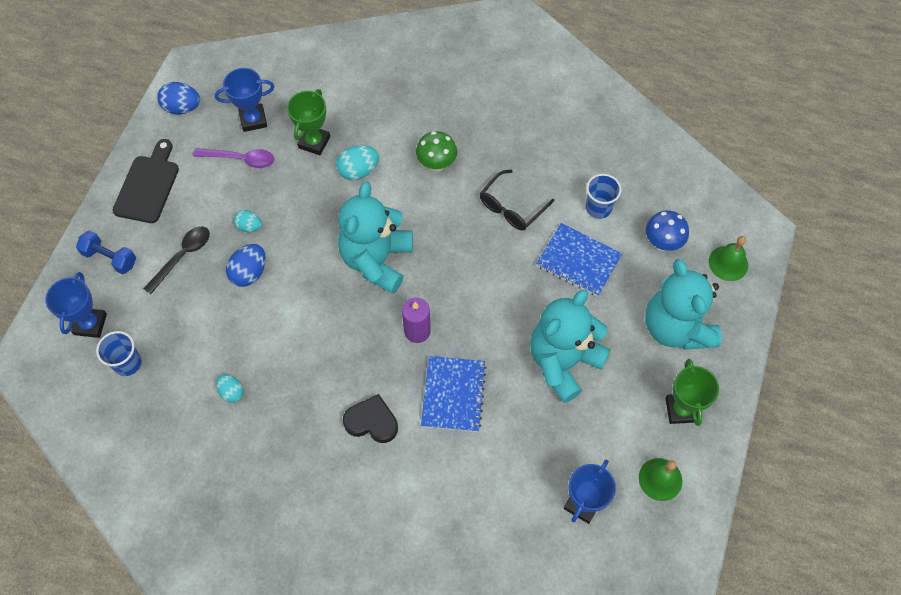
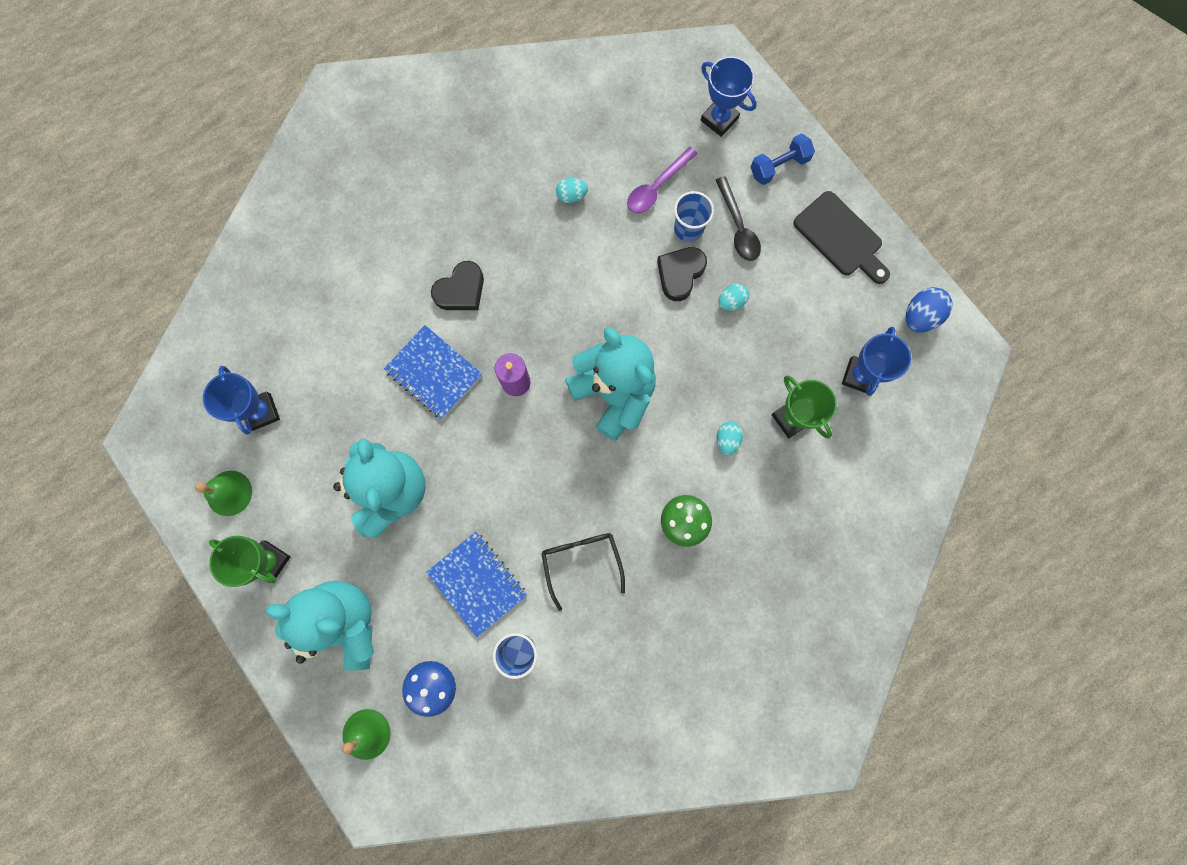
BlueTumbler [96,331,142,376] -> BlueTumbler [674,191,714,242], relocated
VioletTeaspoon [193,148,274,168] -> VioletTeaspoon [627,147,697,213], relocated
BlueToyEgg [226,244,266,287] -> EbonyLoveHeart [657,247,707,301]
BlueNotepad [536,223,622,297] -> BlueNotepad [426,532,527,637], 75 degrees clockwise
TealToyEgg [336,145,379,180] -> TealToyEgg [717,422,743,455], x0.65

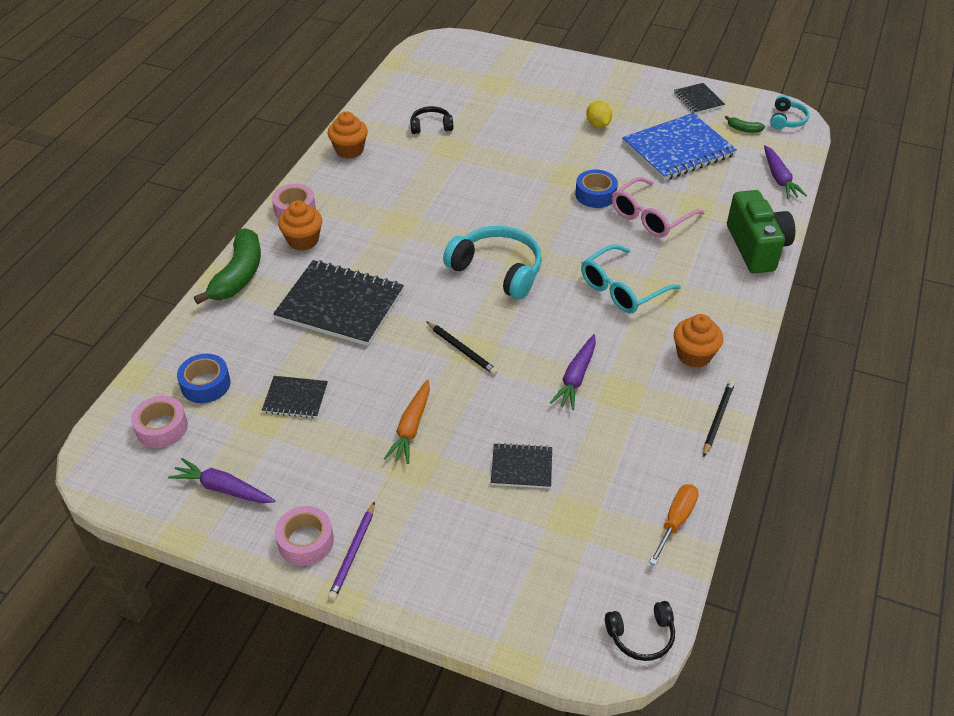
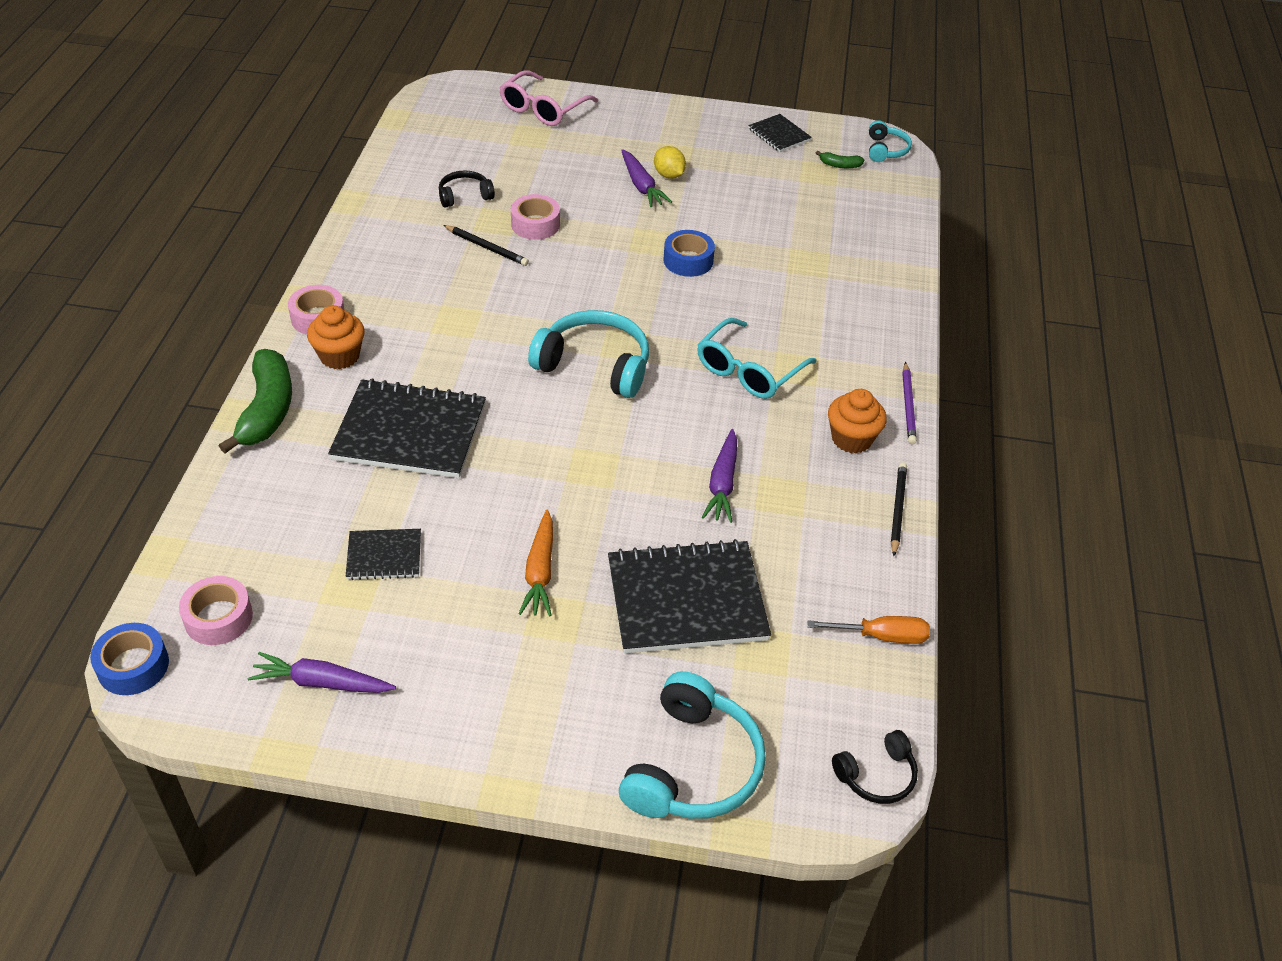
OrangeColouredCupcake [328,111,368,159] -> none
BlueNotepad [622,113,737,181] -> none
LeafGreenCamera [727,190,795,273] -> none
none -> TealHeadphones [619,671,766,819]
BlueTape [177,354,231,403] -> BlueTape [90,623,169,695], relocated
RosePinkTape [275,506,334,566] -> RosePinkTape [511,194,560,240], relocated
VioletWoodenPencil [328,502,375,601] -> VioletWoodenPencil [902,362,917,444], relocated
EbonyWoodenPencil [426,321,498,375] -> EbonyWoodenPencil [443,225,529,266], relocated
RosePinkGlasses [612,177,705,237] -> RosePinkGlasses [499,70,598,126], relocated
VioletToyCarrot [764,145,807,199] -> VioletToyCarrot [621,149,672,207], relocated
OrangeColouredFlatScrewdriver [649,484,699,565] -> OrangeColouredFlatScrewdriver [807,616,930,644], 75 degrees clockwise
EbonyNotepad [491,443,552,488] -> EbonyNotepad [608,539,771,654], x2.00

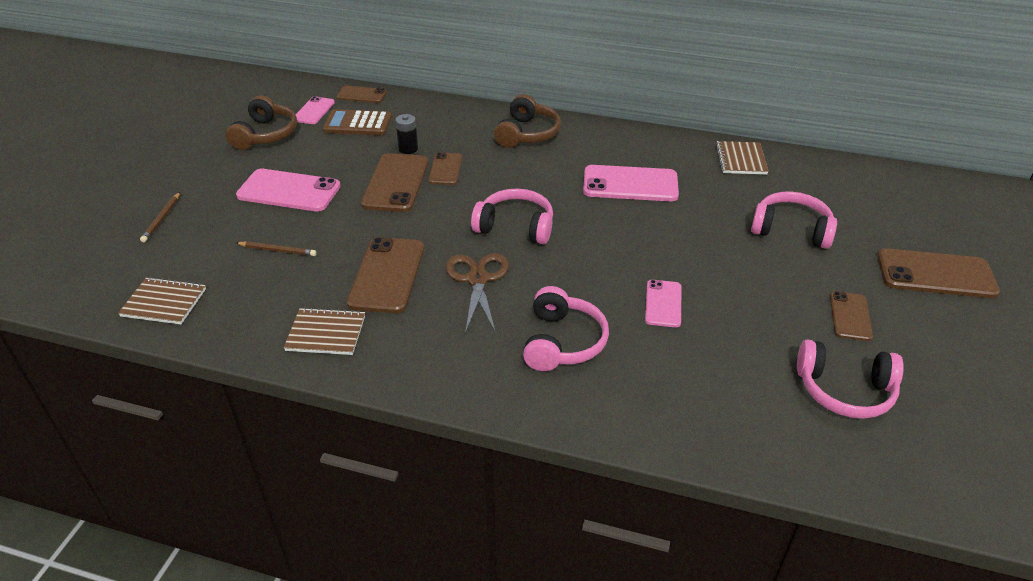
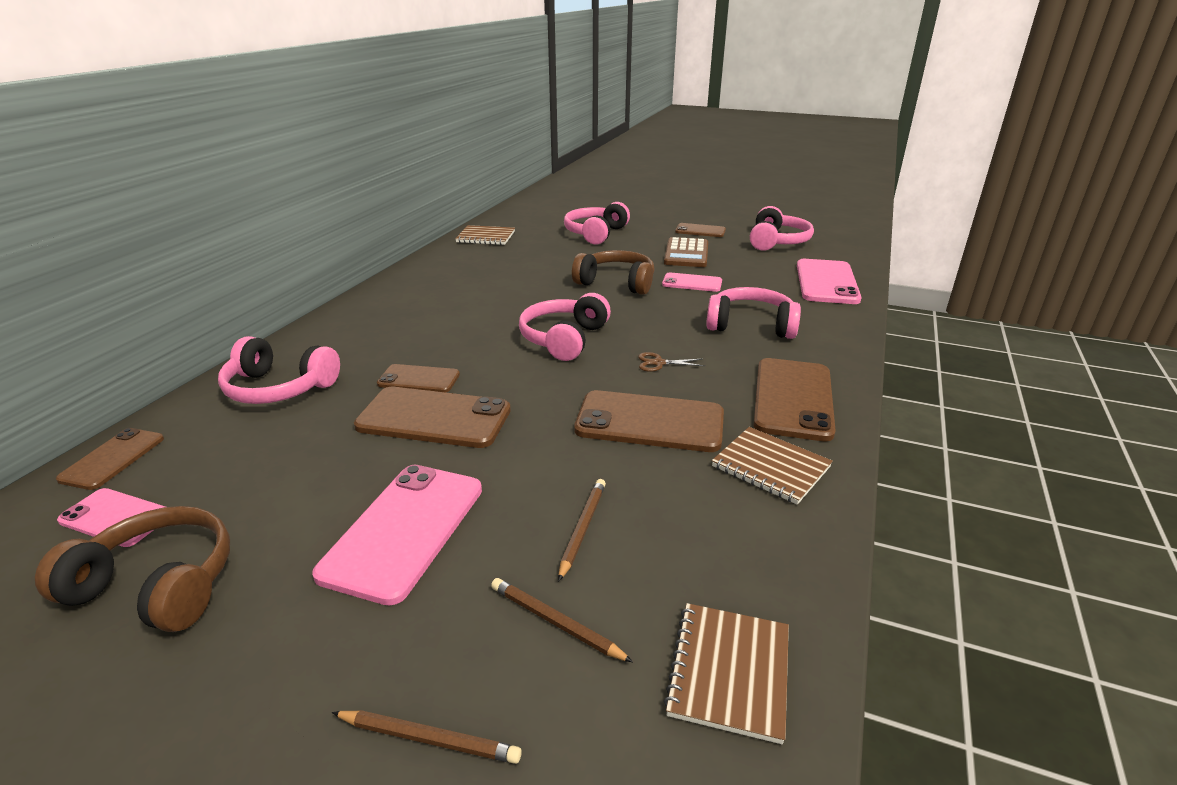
EbonyAaBattery [395,114,418,154] -> none
none -> RosePinkHeadphones [218,336,340,404]
none -> RussetWoodenPencil [491,578,633,662]
RussetPocketCalculator [323,109,392,135] -> RussetPocketCalculator [664,237,708,267], relocated
RussetHeadphones [494,94,561,148] -> RussetHeadphones [572,250,655,295], relocated
RosePinkMobilePhone [583,165,679,201] -> RosePinkMobilePhone [797,259,862,304], relocated
RussetMobilePhone [877,248,1000,298] -> RussetMobilePhone [754,358,836,441], relocated
RussetNotepad [284,307,365,355] -> RussetNotepad [712,427,833,505], 60 degrees counterclockwise
RussetScissors [446,253,509,333] -> RussetScissors [638,352,704,372], x0.49

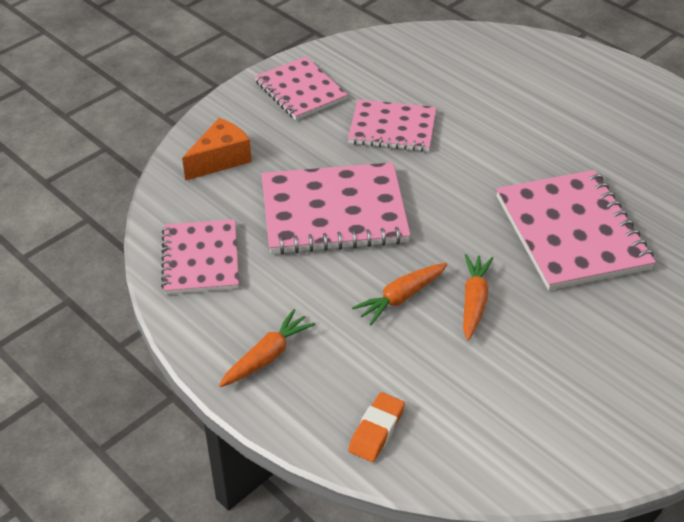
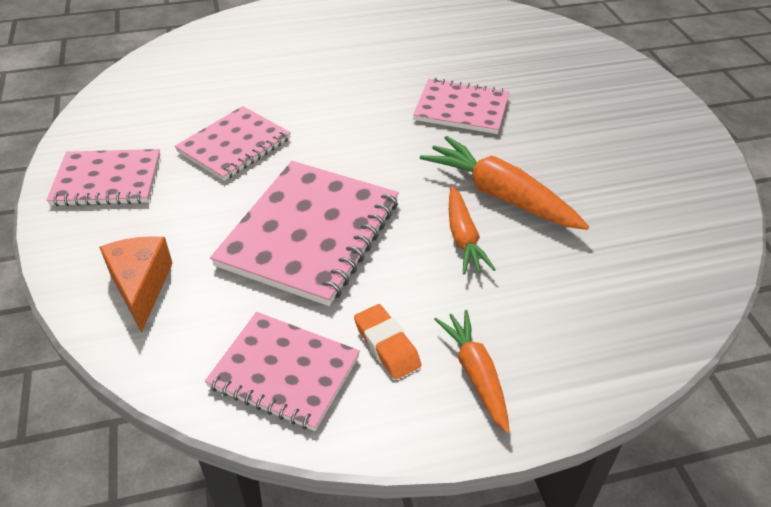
OrangeColouredEraser [348,392,405,462] -> OrangeColouredEraser [354,304,421,380], relocated
OrangeColouredToyCarrot [463,254,493,341] -> OrangeColouredToyCarrot [420,136,589,230], x1.58
RosePinkNotepad [496,170,656,290] -> RosePinkNotepad [413,78,510,134], x0.64

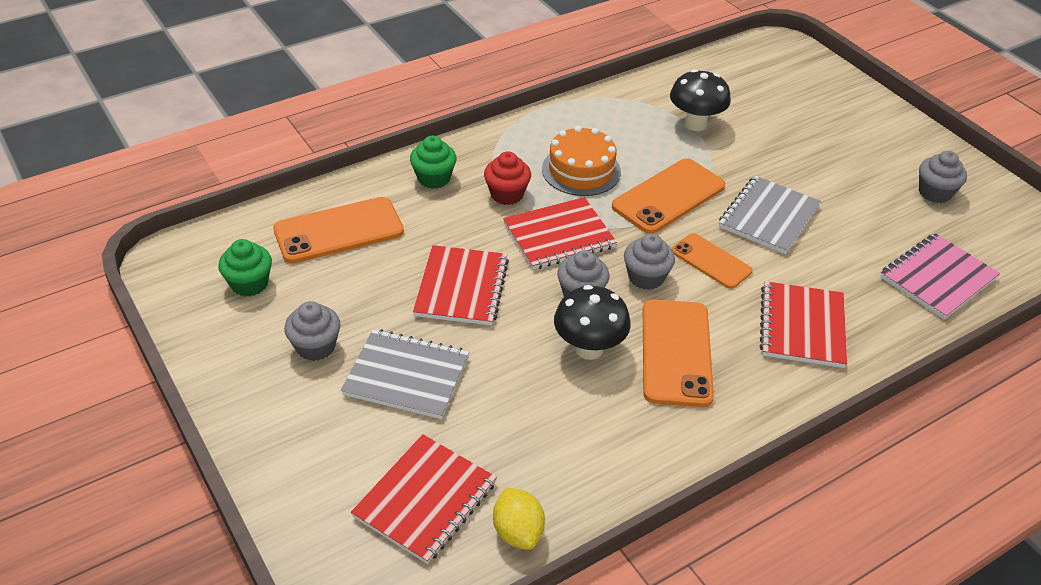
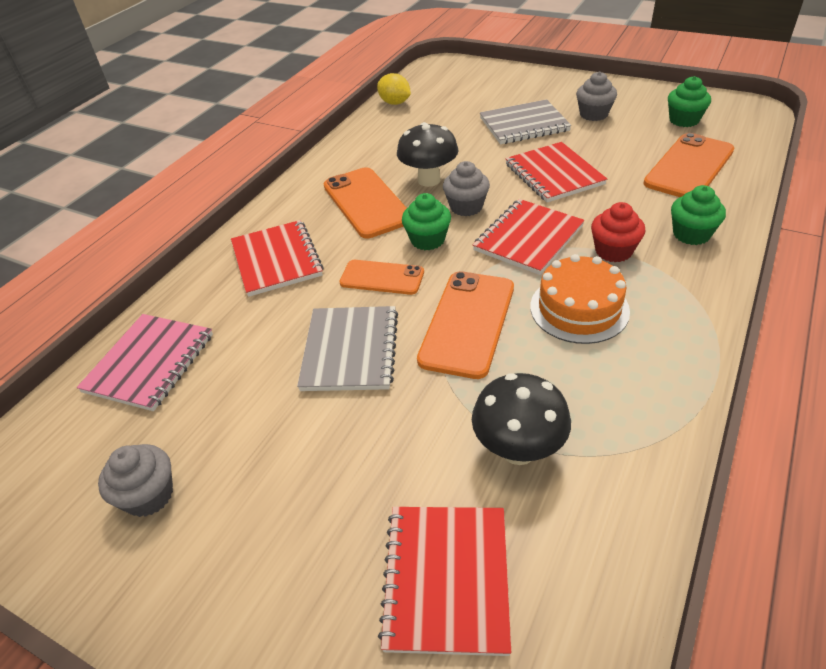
CrimsonNotepad [351,434,497,564] -> CrimsonNotepad [378,507,511,656], relocated
AshGreyCupcake [624,233,675,290] -> LeafGreenCupcake [402,193,451,250]

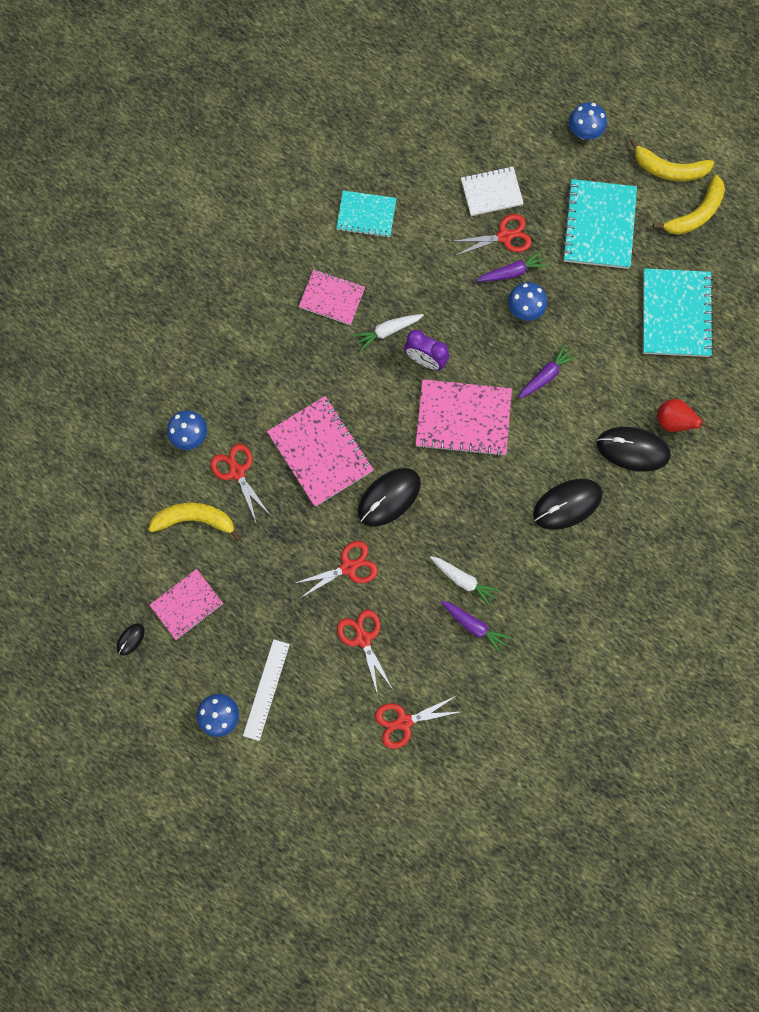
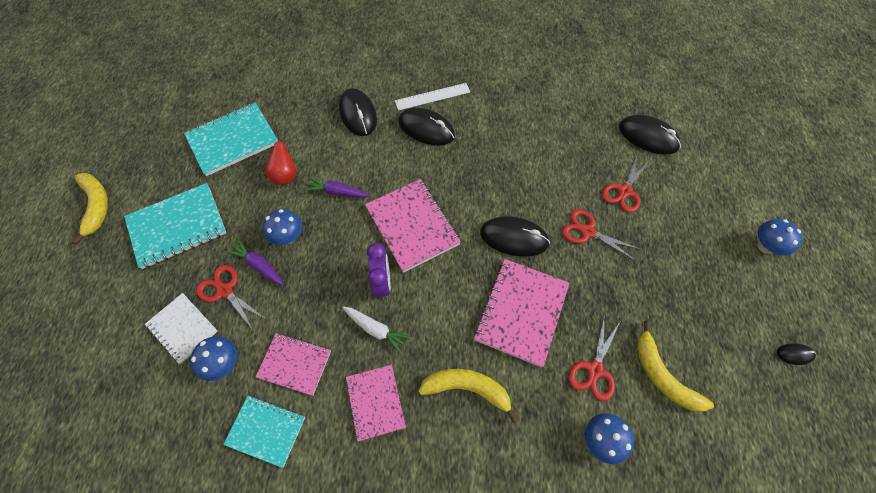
WhiteToyCarrot [430,556,500,607] -> none
VioletToyCarrot [441,601,511,654] -> none
RosePinkNotepad [150,569,223,640] -> RosePinkNotepad [256,333,331,396], relocated
WhiteRuler [243,639,290,741] -> WhiteRuler [395,83,470,111], relocated
BlueMushroom [569,102,607,140] -> BlueMushroom [190,337,237,381], relocated
YellowToyBanana [653,175,725,235] -> YellowToyBanana [418,369,518,423], relocated
CrimsonToyPear [657,399,711,432] -> CrimsonToyPear [265,132,297,185], relocated
CrimsonScissors [375,696,459,749] -> EbonyComputerMouse [619,115,681,154]
TealNotepad [336,190,397,238] -> TealNotepad [223,396,305,468], 45 degrees counterclockwise

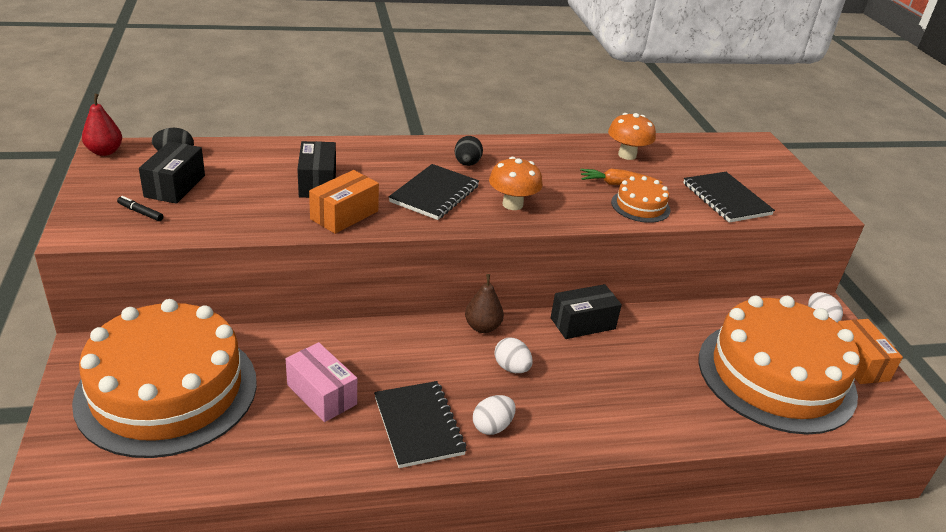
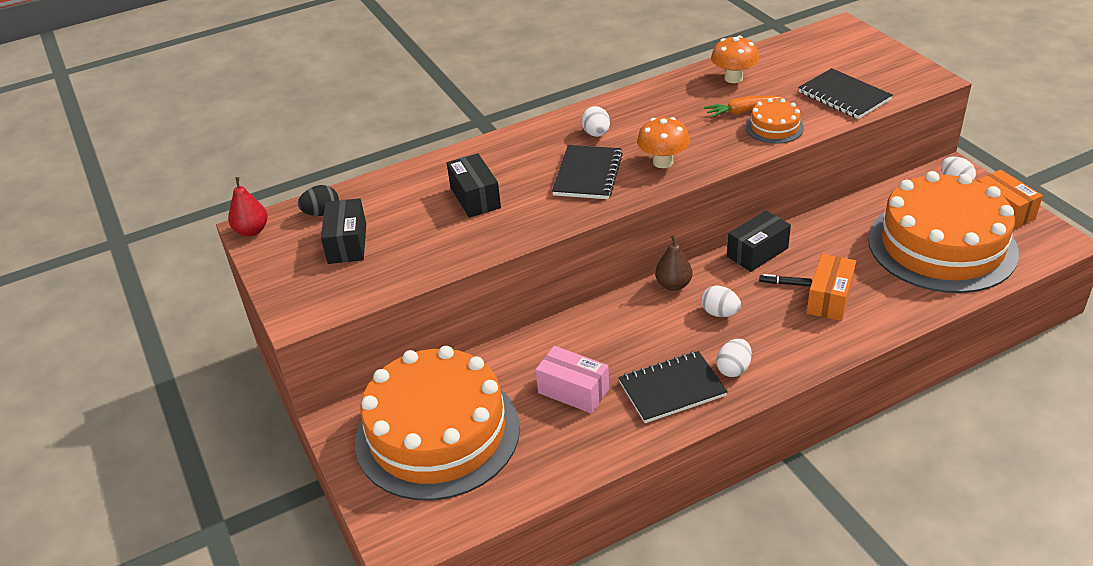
EbonyMarker [117,196,164,221] -> EbonyMarker [759,274,812,286], relocated
OrangeColouredBox [309,170,379,234] -> OrangeColouredBox [807,254,856,321], relocated
EbonyToyEgg [455,136,483,166] -> WhiteToyEgg [581,106,610,137]
EbonyNotepad [374,381,467,468] -> EbonyNotepad [618,351,728,423], 75 degrees counterclockwise

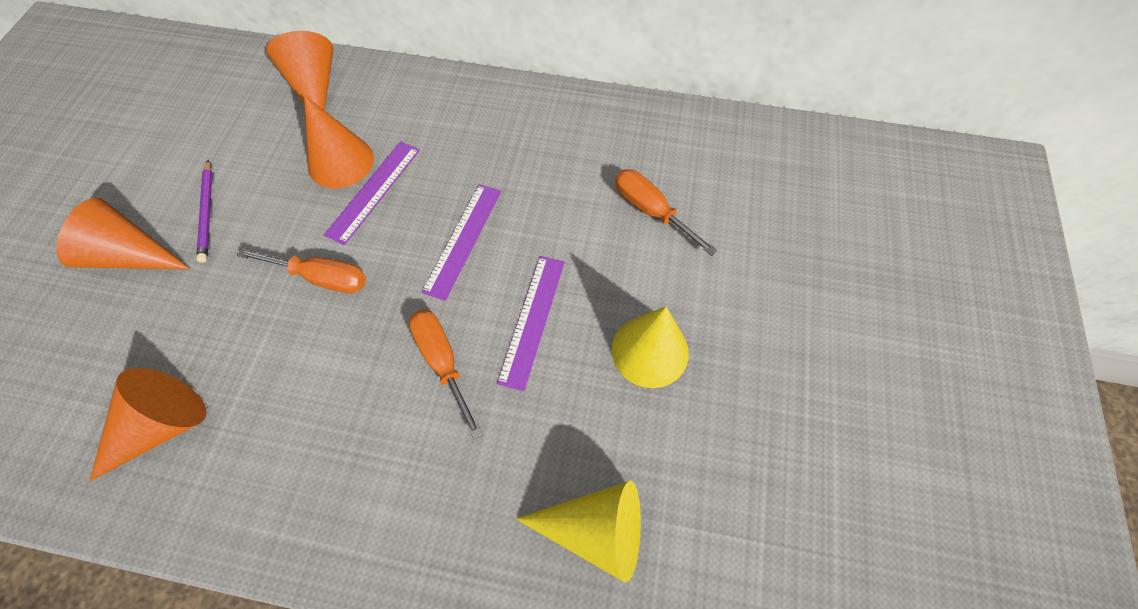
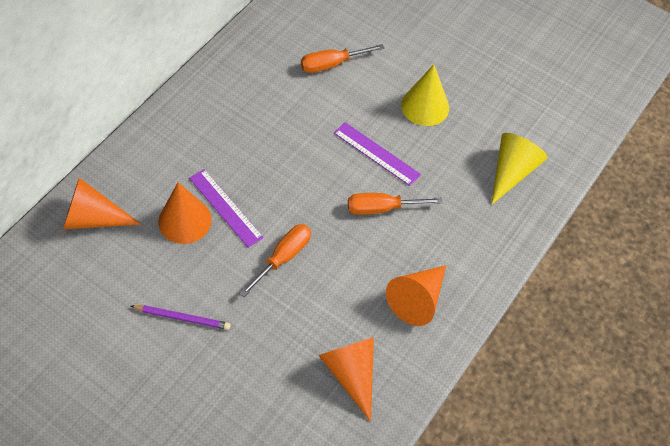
VioletRuler [422,184,501,301] -> none
OrangeColouredConeShape [56,198,190,269] -> OrangeColouredConeShape [386,265,446,326], relocated

